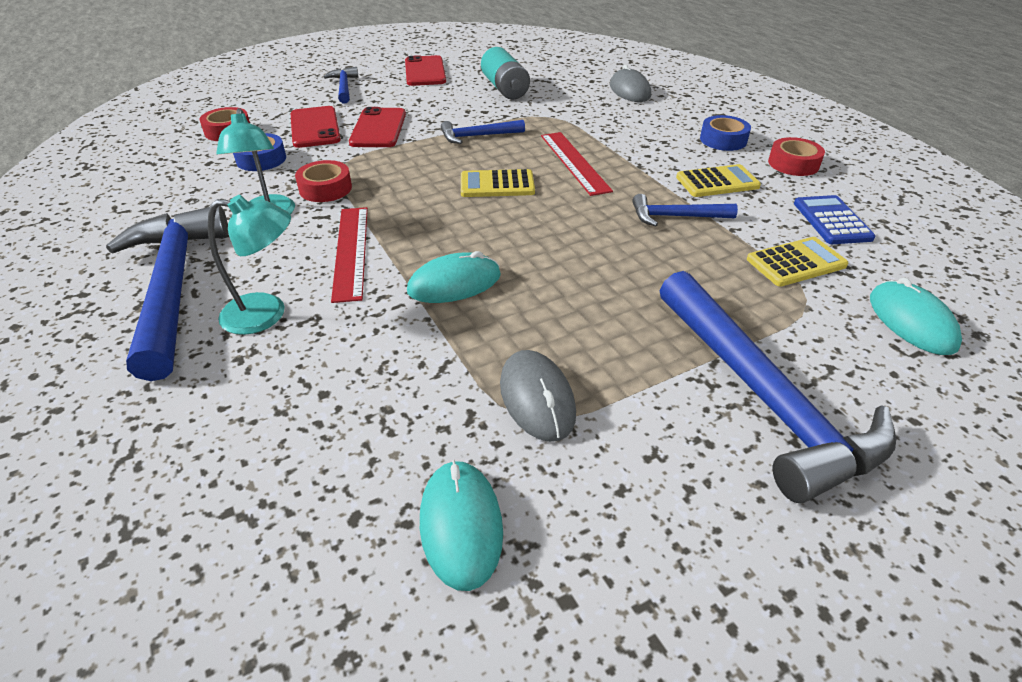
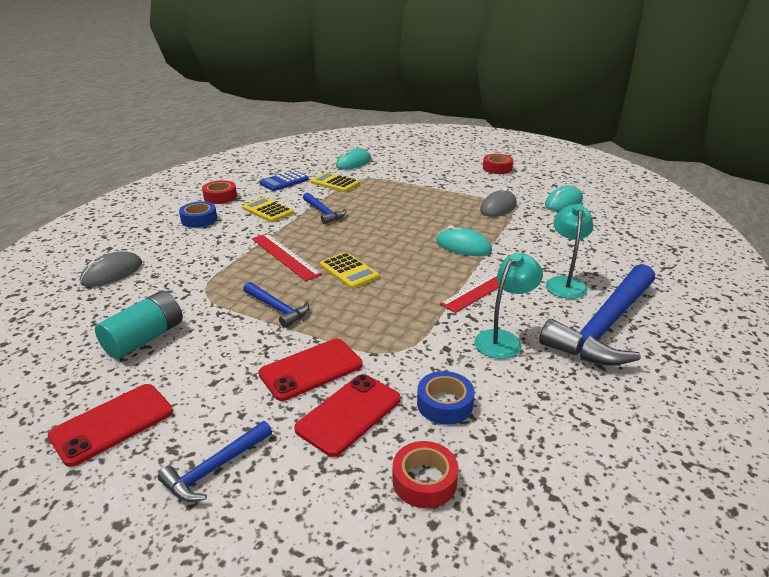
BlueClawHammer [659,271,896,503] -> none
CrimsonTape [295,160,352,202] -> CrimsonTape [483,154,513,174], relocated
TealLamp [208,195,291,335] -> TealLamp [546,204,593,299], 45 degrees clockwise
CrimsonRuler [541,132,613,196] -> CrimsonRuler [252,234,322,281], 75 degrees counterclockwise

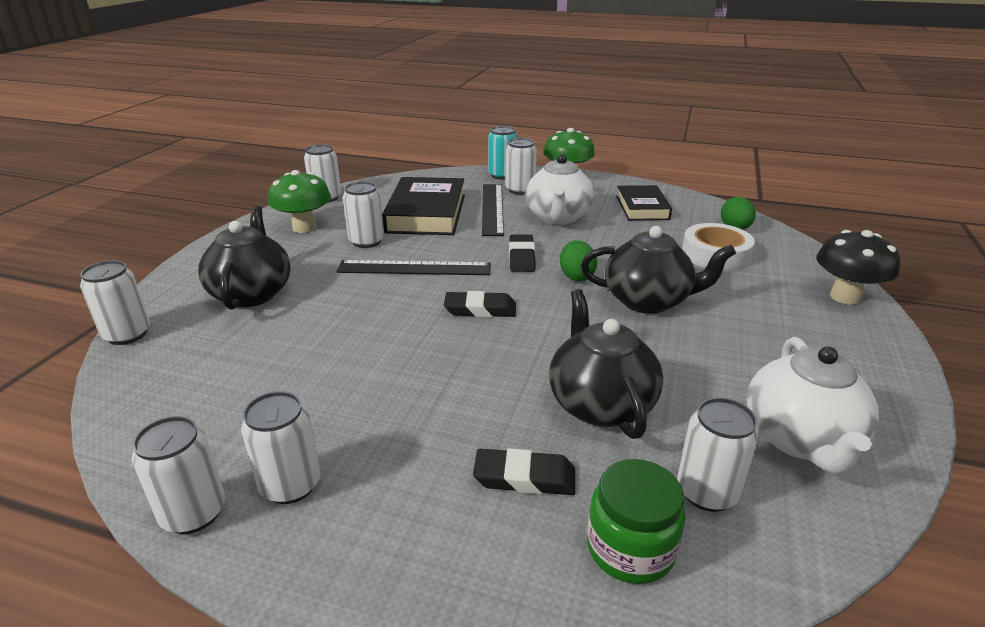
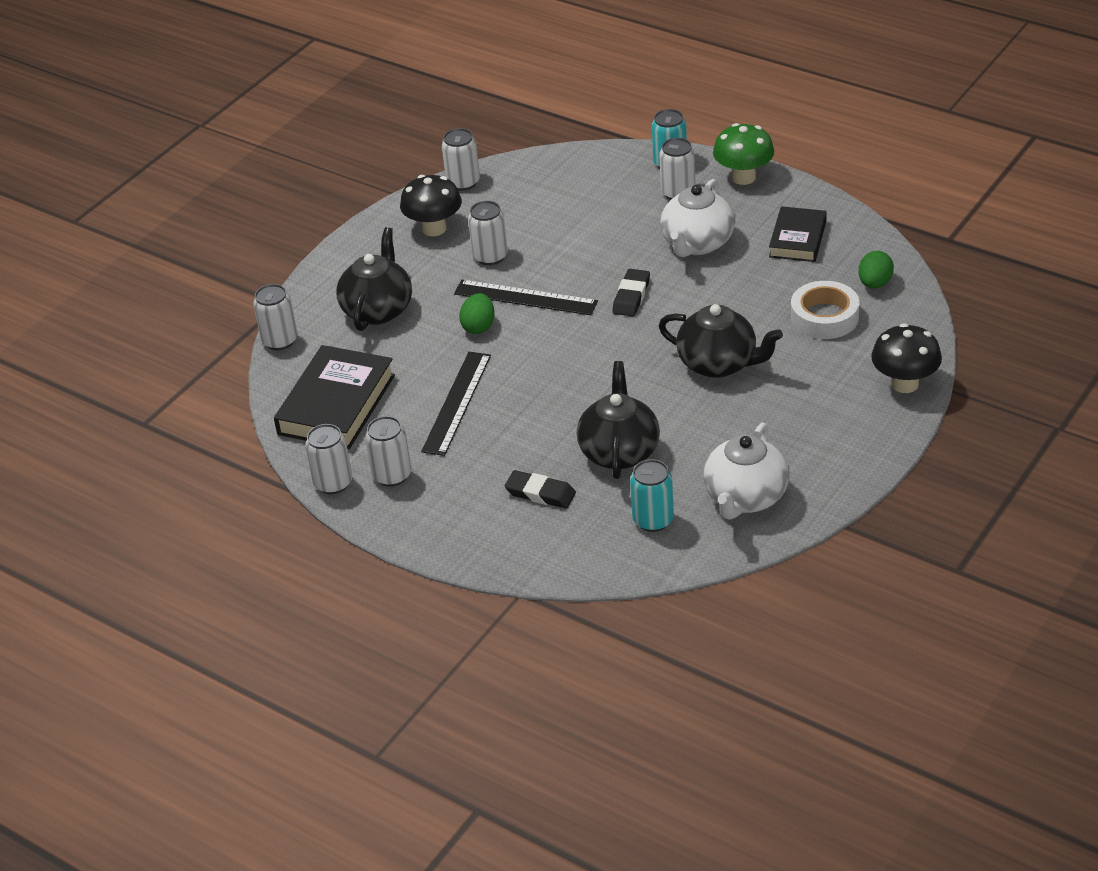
EbonyEraser [444,291,516,317] -> none
LeafGreenPreserveJar [587,459,686,584] -> none
EbonyHardcover [382,177,465,235] -> EbonyHardcover [274,345,395,449], relocated
EbonyRuler [482,184,504,236] -> EbonyRuler [421,352,491,456], relocated
LeafGreenToyEgg [560,240,597,281] -> LeafGreenToyEgg [459,293,494,334], relocated
LeafGreenMushroom [268,170,331,233] -> EbonyMushroom [400,175,462,236]
WhiteCan [677,397,759,512] -> TealCan [630,459,674,532]

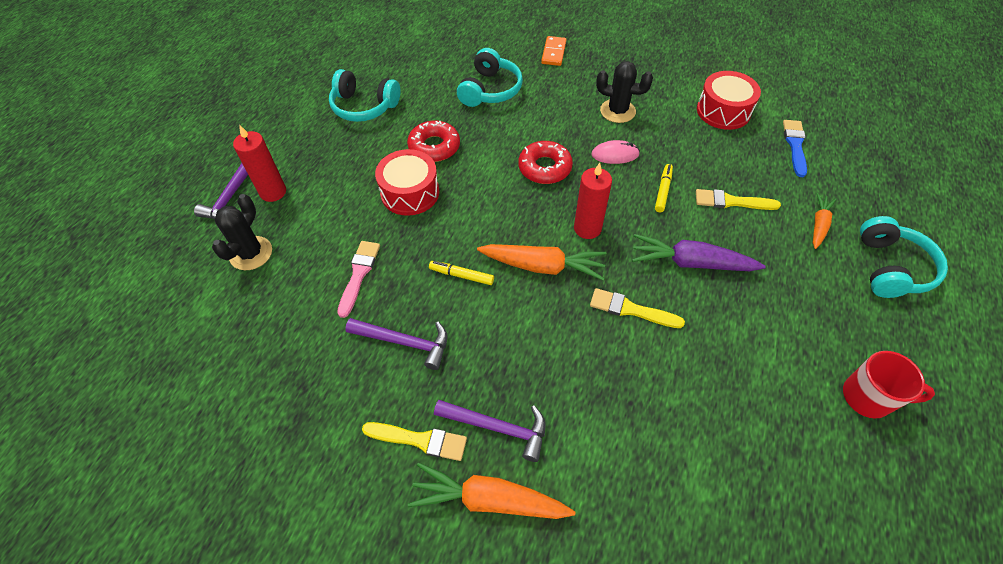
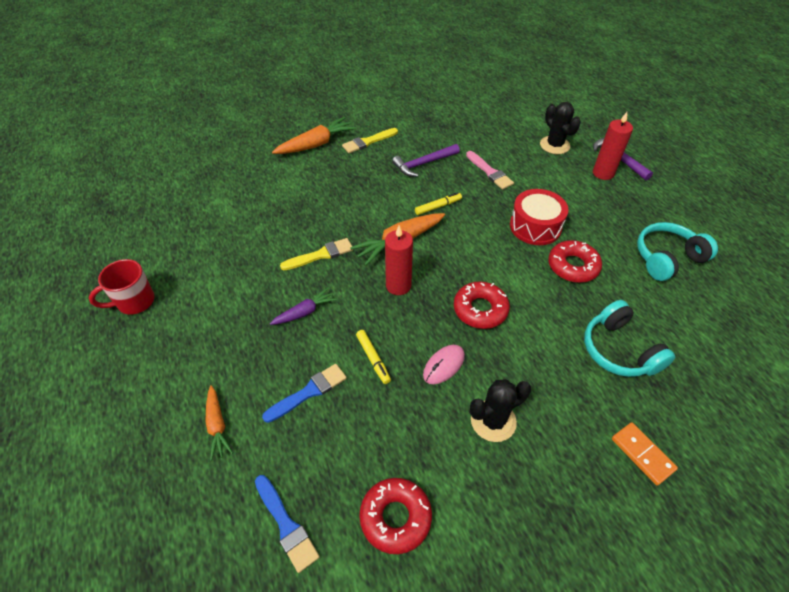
VioletClawHammer [434,400,546,462] -> none
TealHeadphones [860,216,948,298] -> none
CrimsonToyDrum [697,71,761,130] -> CrimsonDoughnut [359,478,432,554]
YellowPaintBrush [696,189,781,210] -> BluePaintBrush [262,364,347,423]
VioletToyCarrot [632,234,766,271] -> VioletToyCarrot [270,288,337,325], x0.60

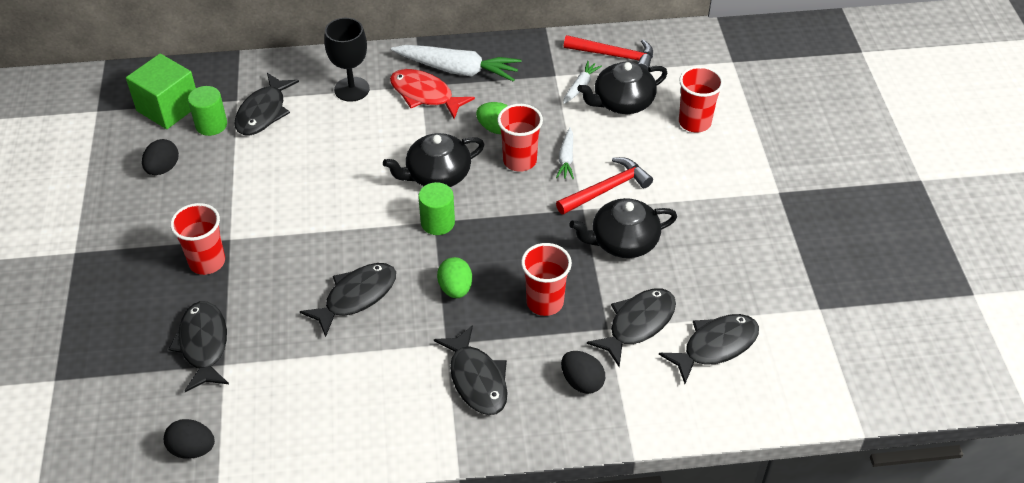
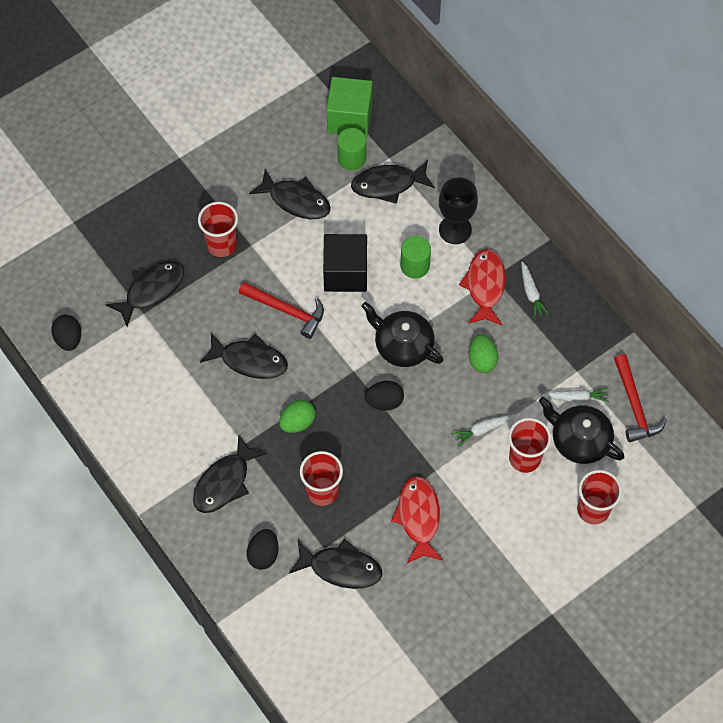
none -> EbonyCube [323,234,367,292]
EbonyToyEgg [142,139,179,175] -> EbonyToyEgg [365,381,404,411], relocated
LeafGreenSolidCylinder [418,182,455,235] -> LeafGreenSolidCylinder [400,236,431,278], relocated
CrimsonTumbler [497,104,543,172] -> CrimsonTumbler [508,418,551,473], relocated
CrimsonClawHammer [556,157,653,215] -> CrimsonClawHammer [239,282,324,339], relocated
EbonyFishFigure [659,314,759,384] -> EbonyFishFigure [249,169,331,219], relocated
EbonyTeaPot [569,198,677,258] -> CrimsonFishFigure [391,476,443,563]
WhiteToyCarrot [391,45,521,82] -> WhiteToyCarrot [521,261,550,319], x0.51

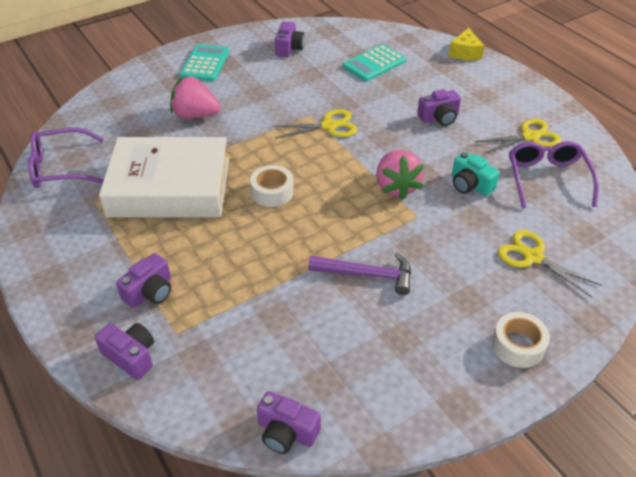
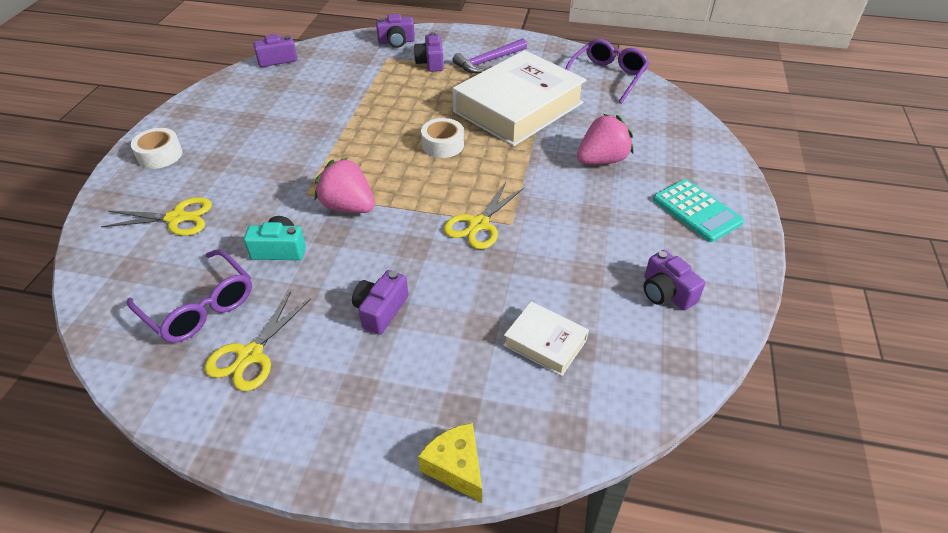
VioletClawHammer [308,253,411,295] -> VioletClawHammer [453,38,527,73], relocated
TealPocketCalculator [342,44,406,81] -> WhiteHardcover [504,302,589,376]

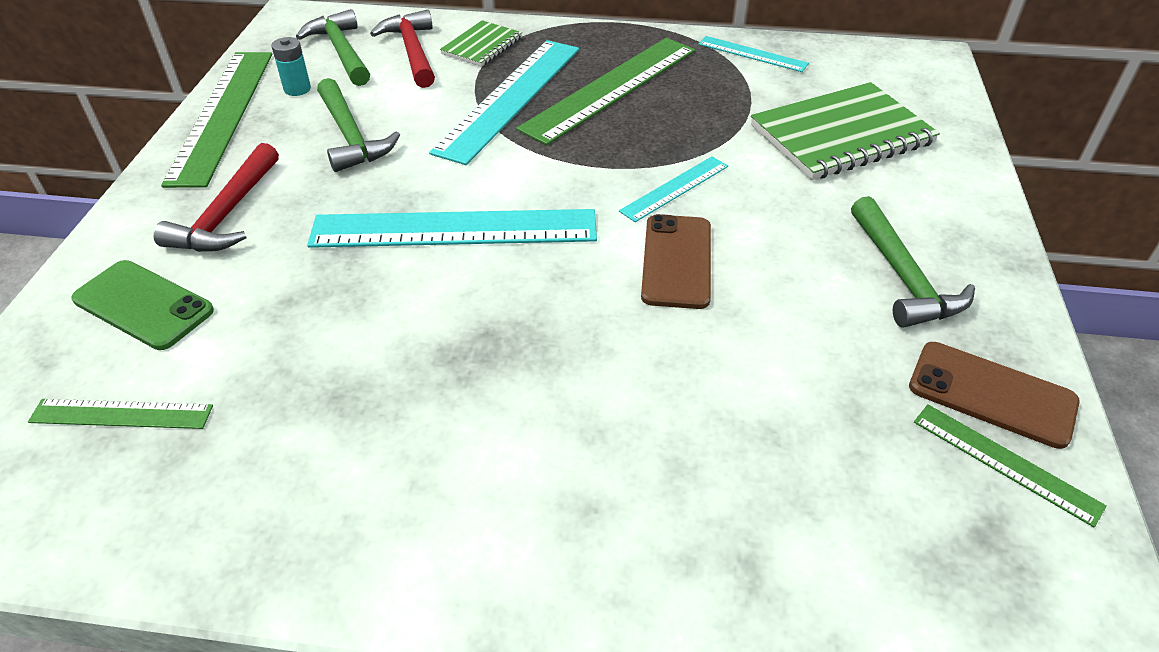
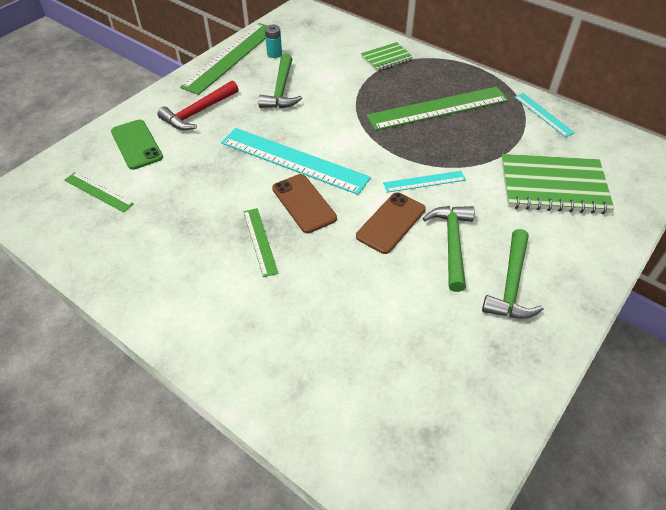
CrimsonClawHammer [370,10,435,88] -> none
TealRuler [429,40,579,165] -> none
LeafGreenClawHammer [296,9,370,86] -> LeafGreenClawHammer [423,206,475,292], relocated
RussetMobilePhone [909,342,1080,449] -> RussetMobilePhone [272,174,337,233], relocated
LeafGreenRuler [914,404,1107,527] -> LeafGreenRuler [243,208,279,277], relocated

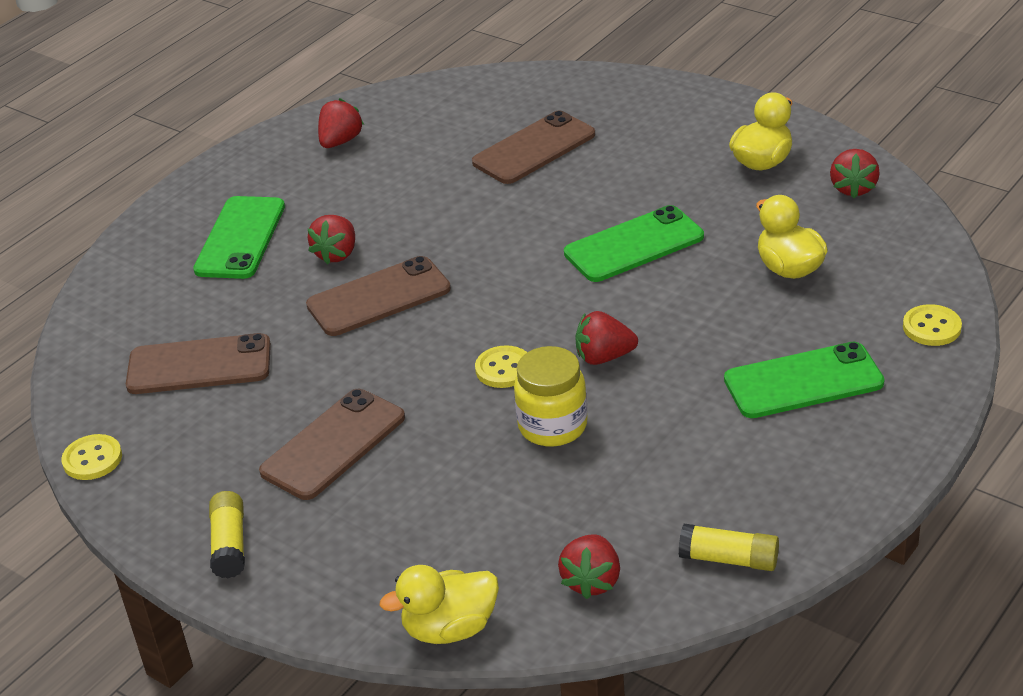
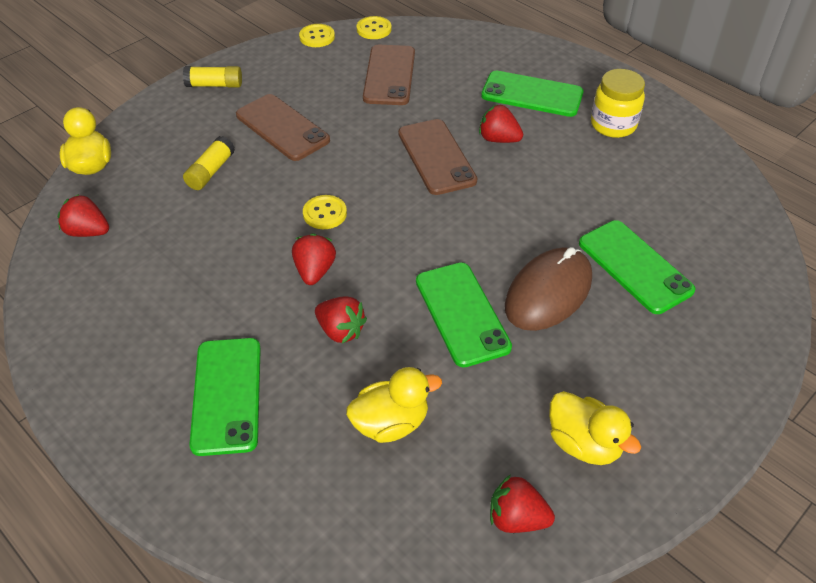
none -> RussetComputerMouse [505,247,592,331]
CrimsonStrawberry [318,98,364,148] -> CrimsonStrawberry [315,296,367,343], relocated
YellowPreserveJar [514,346,588,447] -> YellowPreserveJar [591,69,645,138], relocated
YellowGlueStick [679,524,779,571] -> YellowGlueStick [183,136,235,190], relocated
YellowShirtButton [903,304,962,346] -> YellowShirtButton [357,16,391,39], relocated
RussetMobilePhone [472,110,595,184] -> LeafGreenMobilePhone [579,220,695,314]

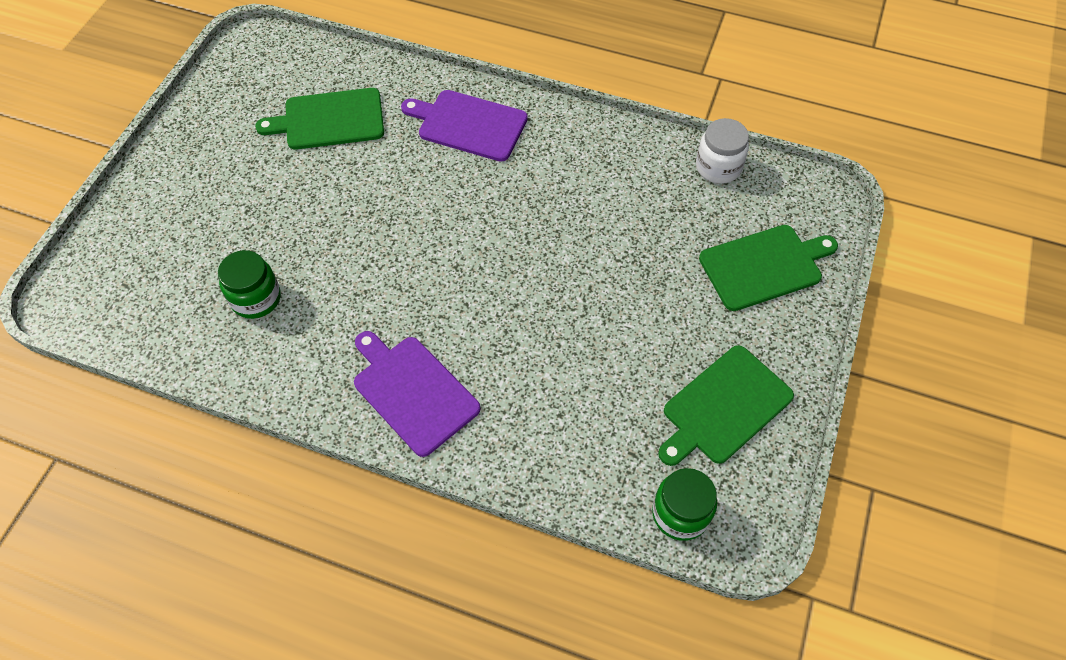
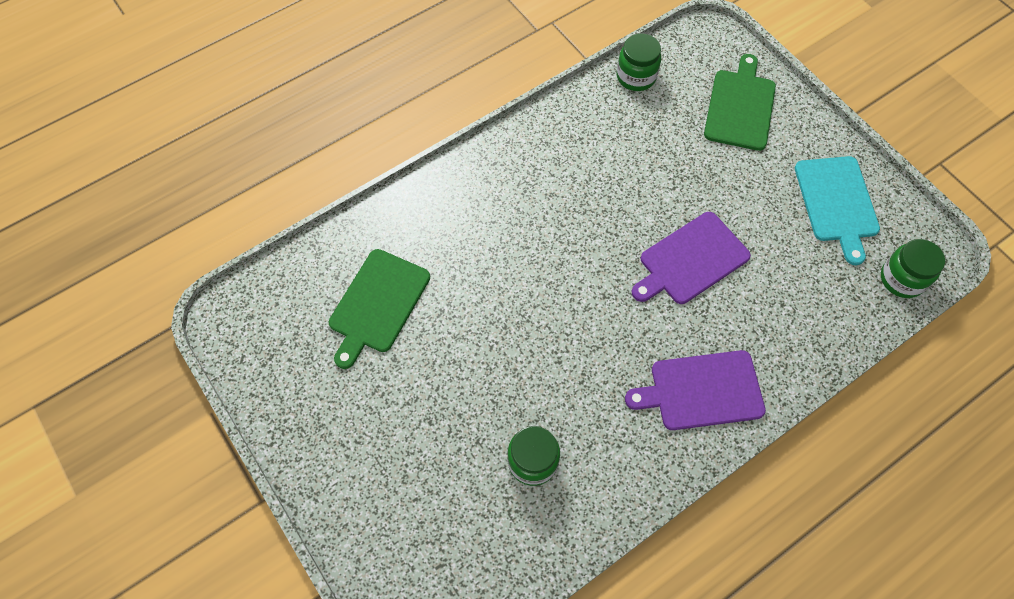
VioletBreadBoard [401,90,528,162] -> VioletBreadBoard [632,212,751,304], relocated
LeafGreenBreadBoard [658,345,794,466] -> TealBreadBoard [795,156,880,265]
WhitePreserveJar [696,118,749,184] -> LeafGreenPreserveJar [617,33,661,91]

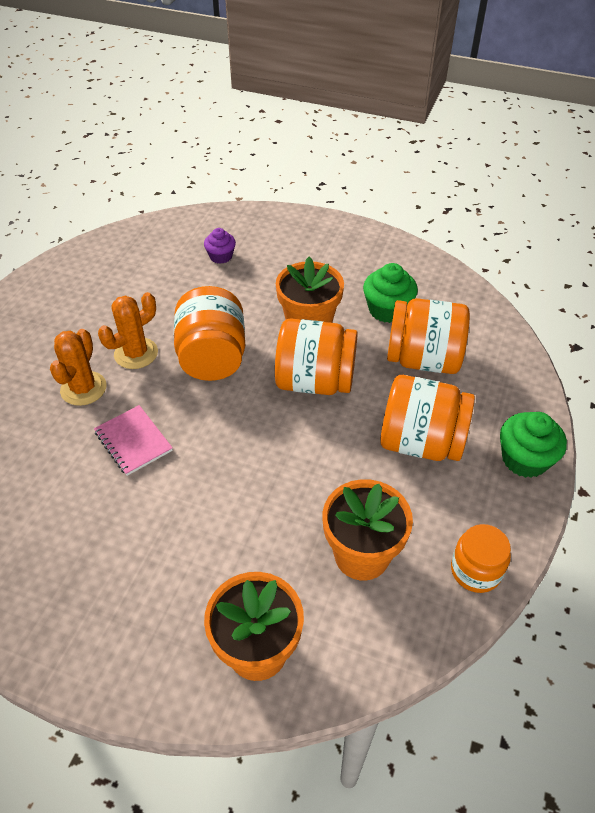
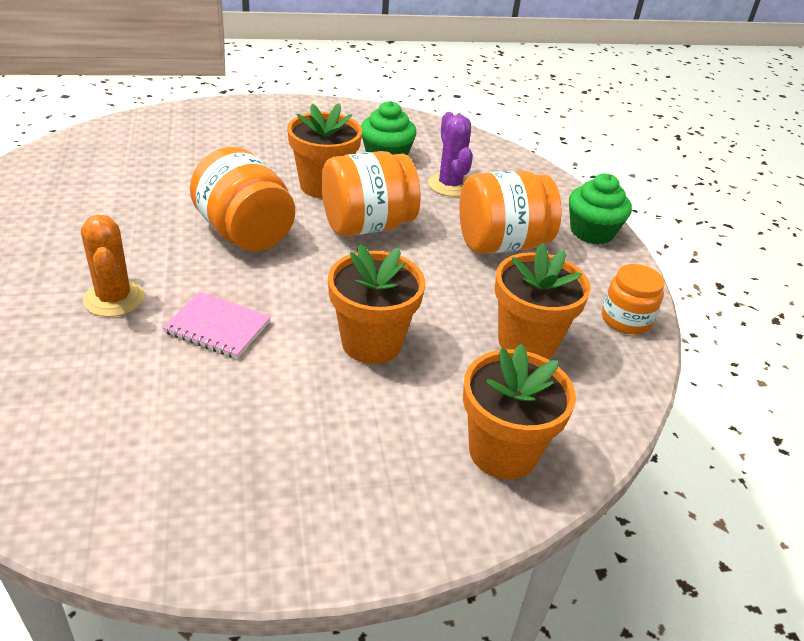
OrangeColouredSaguaroCactus [98,292,158,369] -> none
VioletCupcake [204,228,236,264] -> none
none -> OrangeColouredPottedPlant [328,244,425,364]
OrangeColouredPreserveJar [387,298,470,374] -> VioletSaguaroCactus [428,112,473,197]

